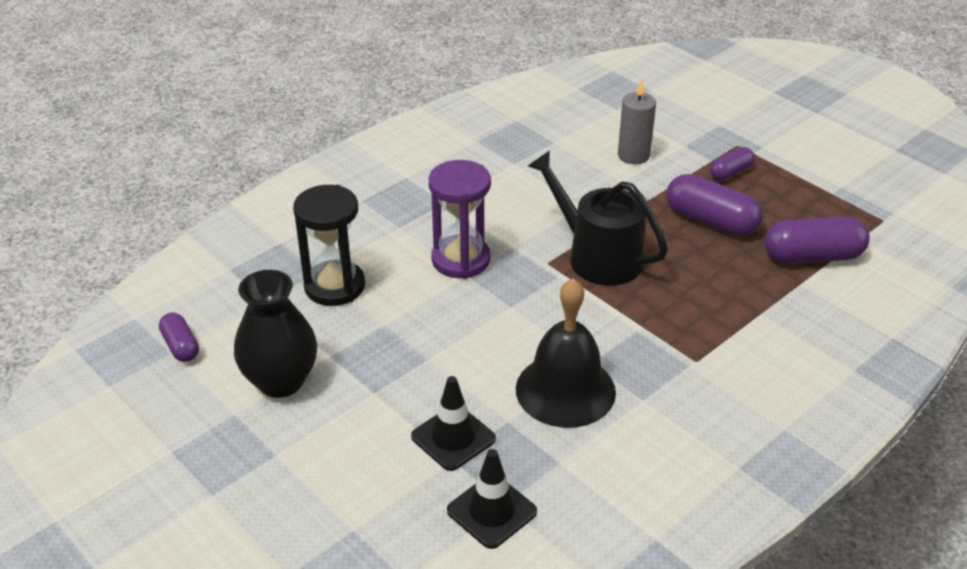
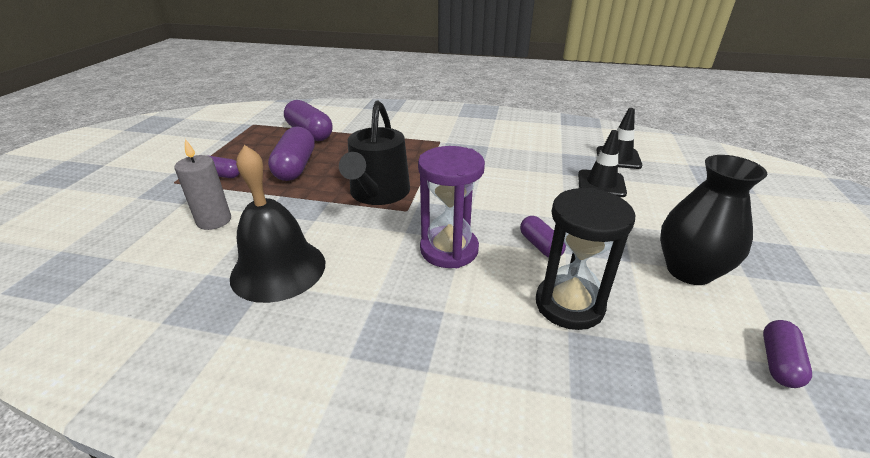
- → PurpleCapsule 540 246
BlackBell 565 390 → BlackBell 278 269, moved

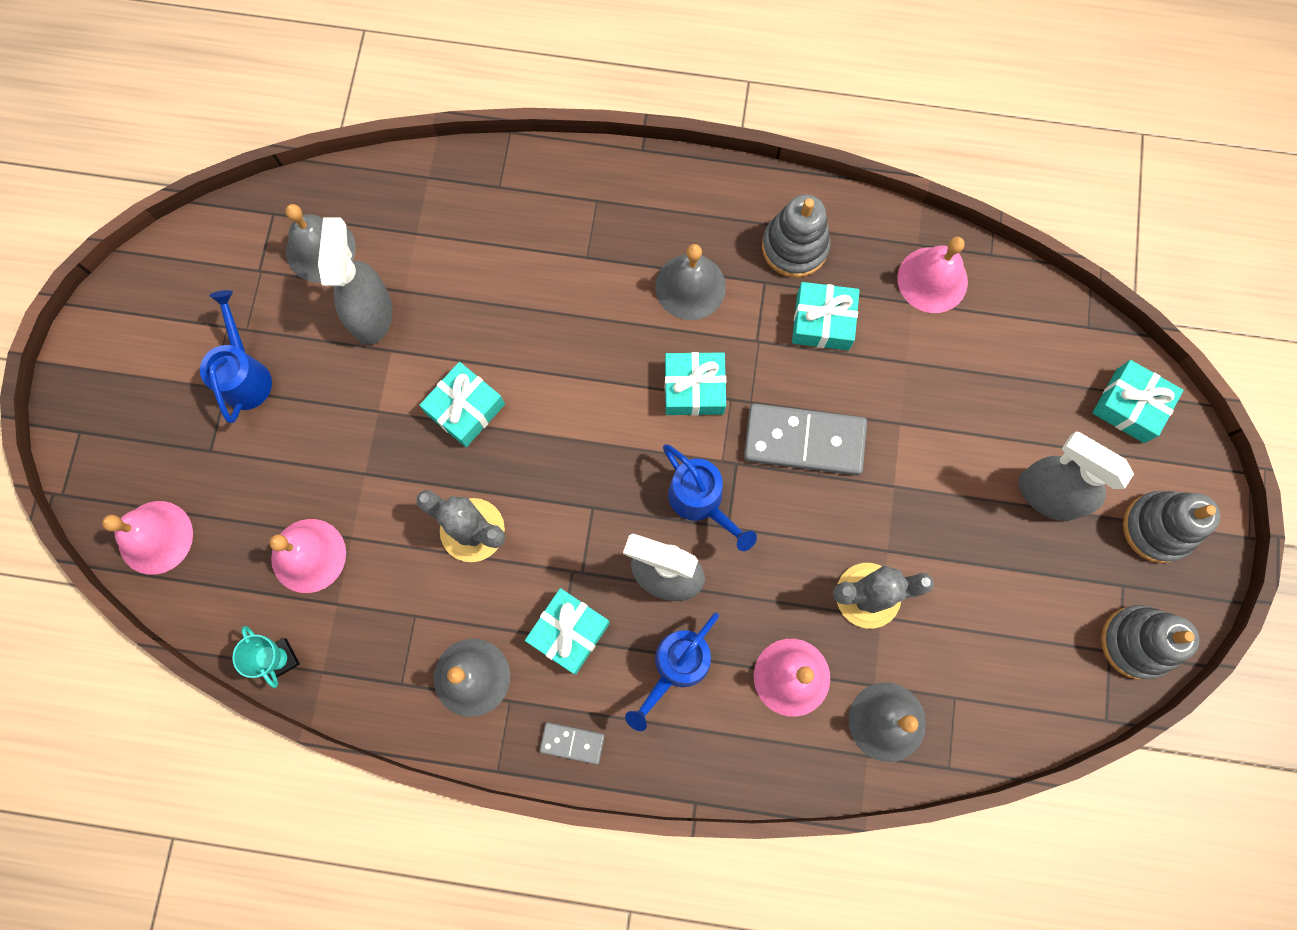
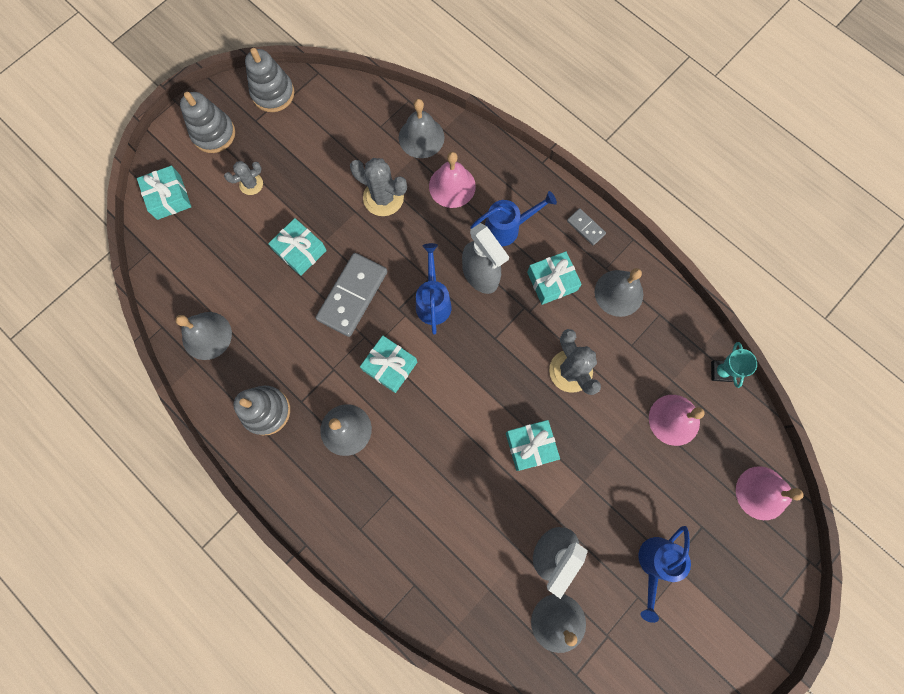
TurquoiseGift 822 322 → TurquoiseGift 300 251, moved
GreySprayBottle 1047 494 → GreyCactus 251 184
PinkBell 932 280 → GreyBell 207 335
GreyDomino 804 441 → GreyDomino 352 295, 75 degrees clockwise

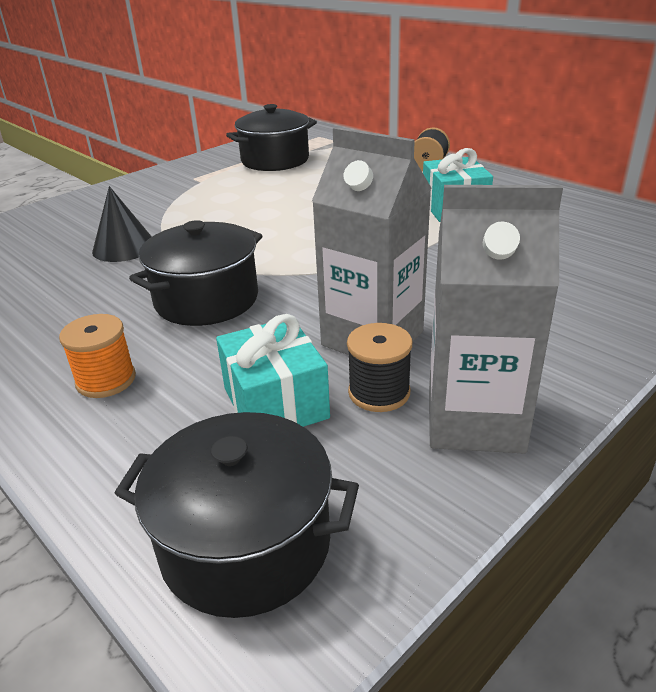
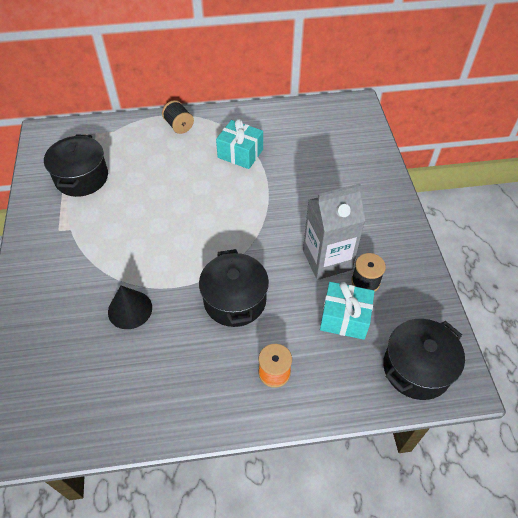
GreyCarton 474 420 → -

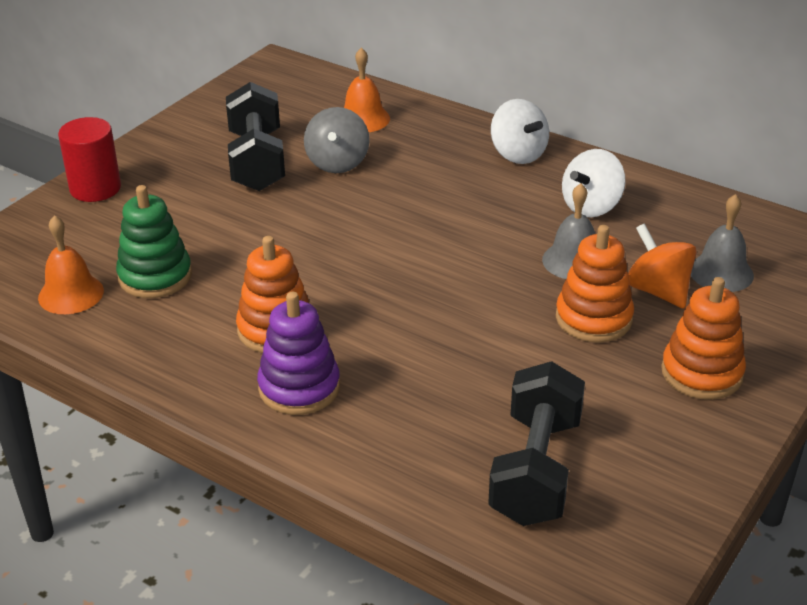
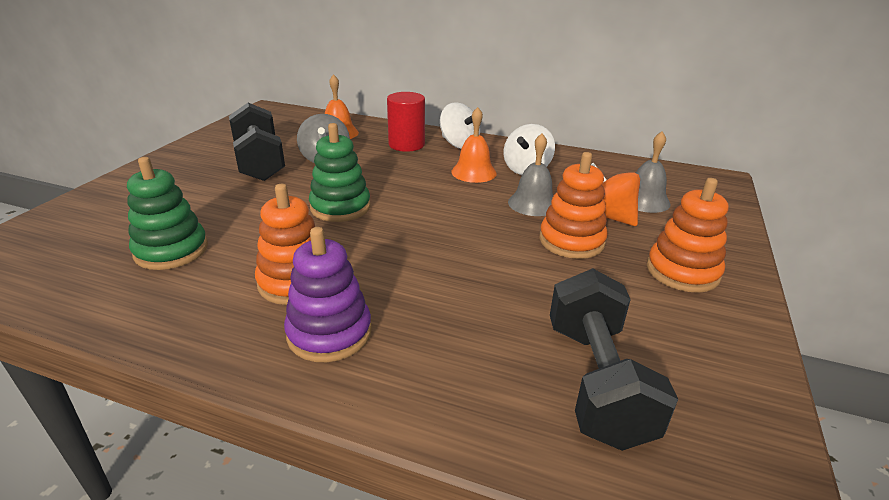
- → GreenStackingToy 340 207
OrangeBell 71 294 → OrangeBell 474 172, moved
RedCylinder 95 188 → RedCylinder 406 145, moved

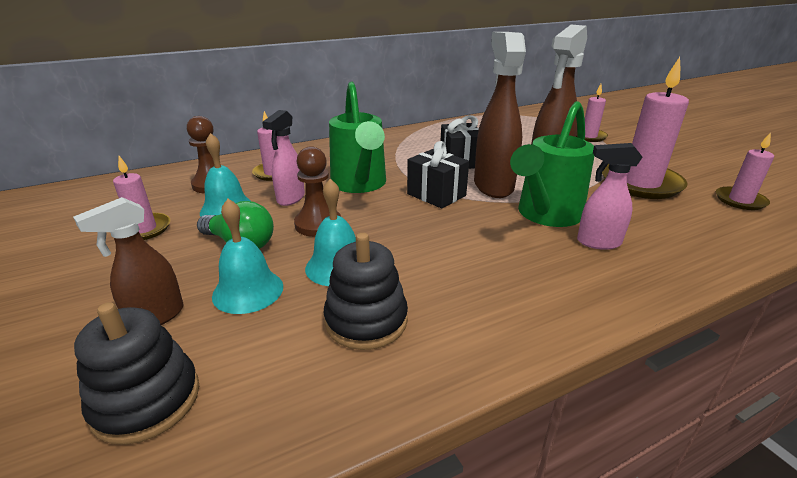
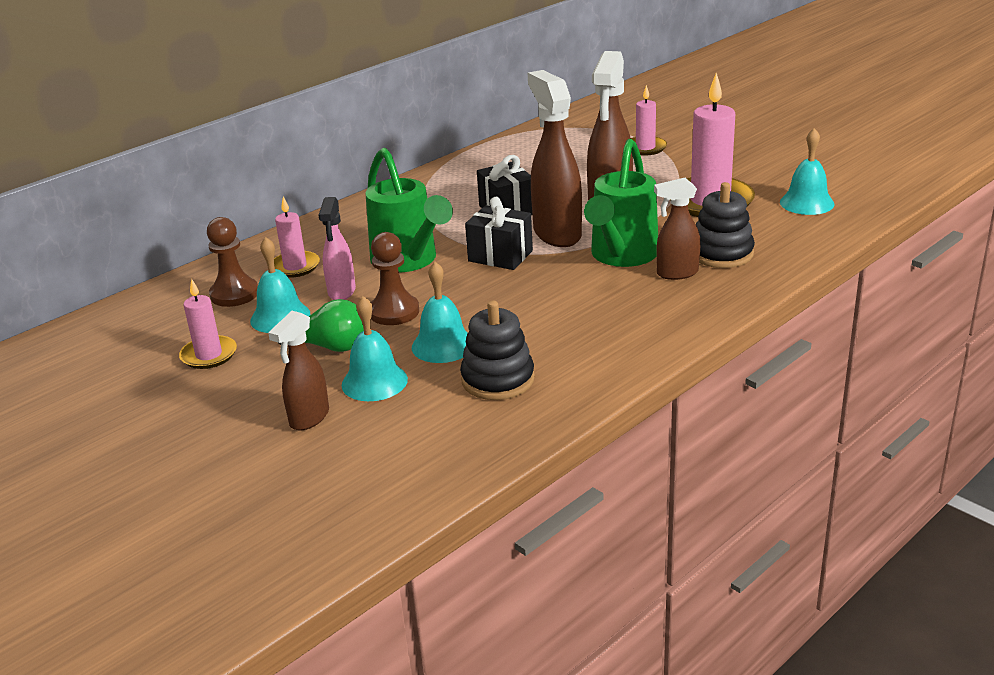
BlackStackingToy 146 400 → BlackStackingToy 721 253, moved
PinkCandle 740 200 → TurquoiseBell 807 203
PinkSprayBottle 597 242 → BrownSprayBottle 676 273

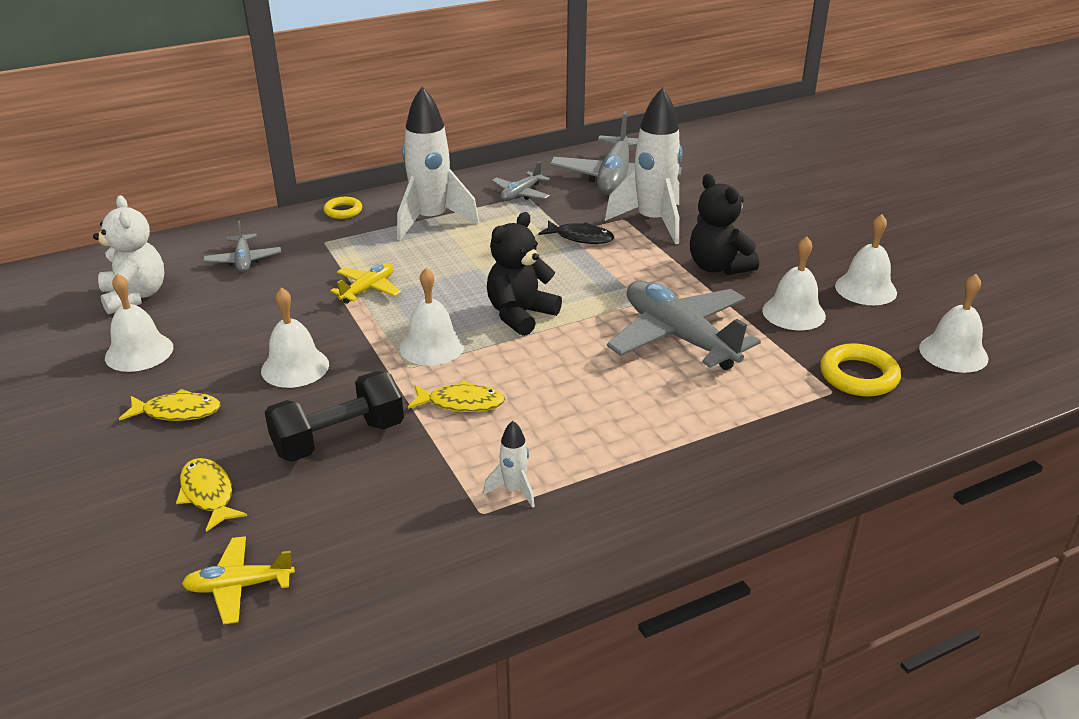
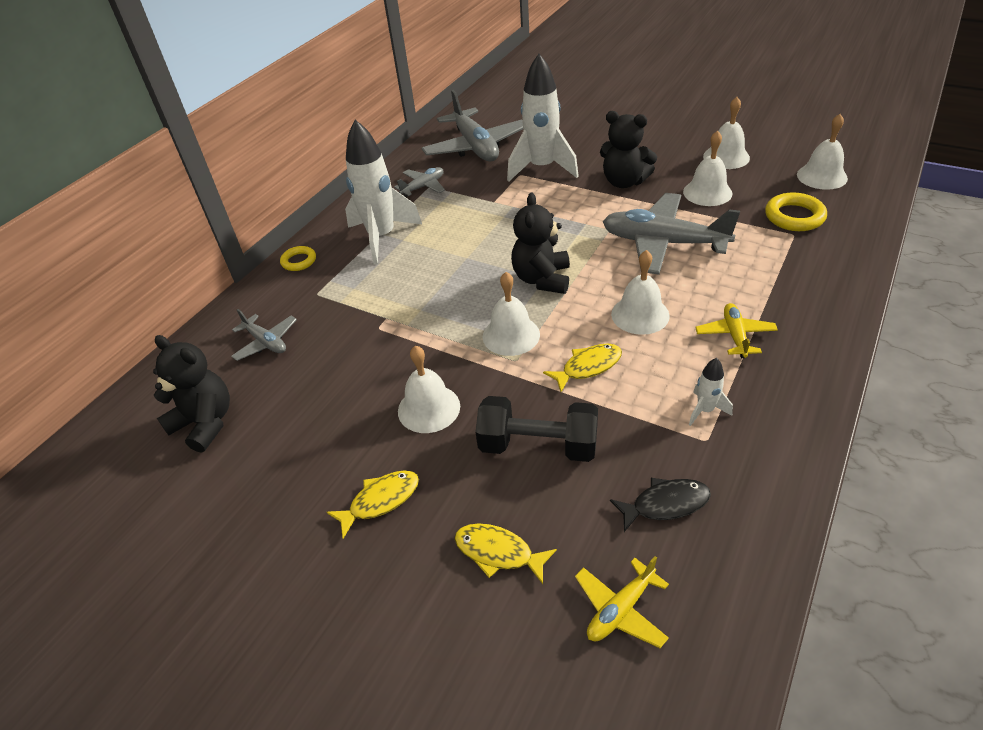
WhiteBell 139 352 → WhiteBell 640 314, moved
YellowPlane 368 289 → YellowPlane 735 335, moved
BlackFish 580 238 → BlackFish 665 504, moved
WhiteTeddyBear 135 296 → BlackTeddyBear 205 423
BlackDumbbell 339 439 → BlackDumbbell 538 445, 75 degrees clockwise
GreyPlane 521 194 → GreyPlane 423 187, 135 degrees counterclockwise

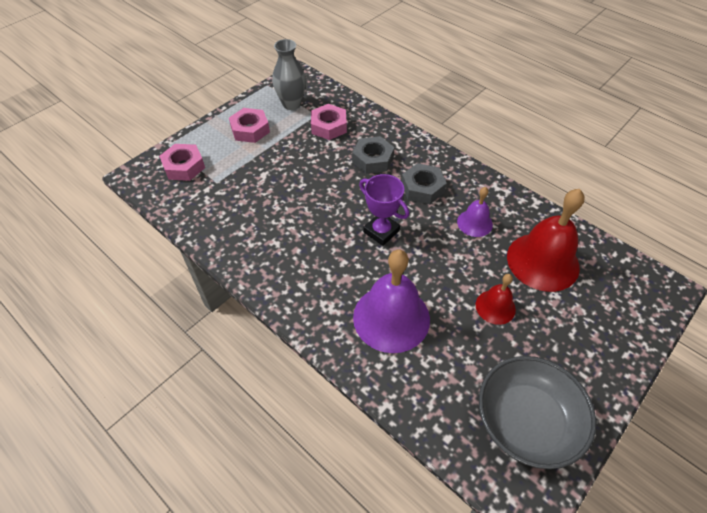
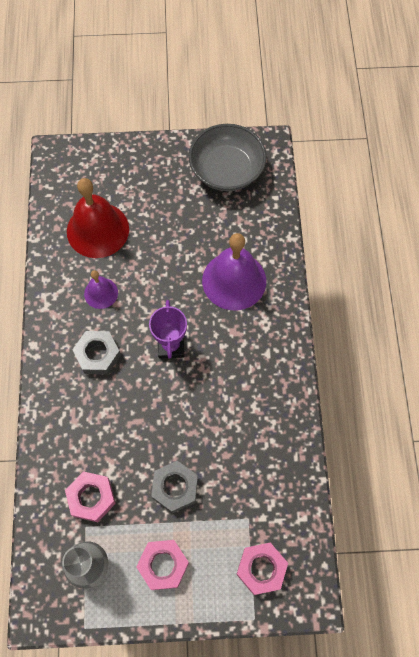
RedBell 495 307 → -
GreyNut 373 159 → GreyNut 175 488, moved

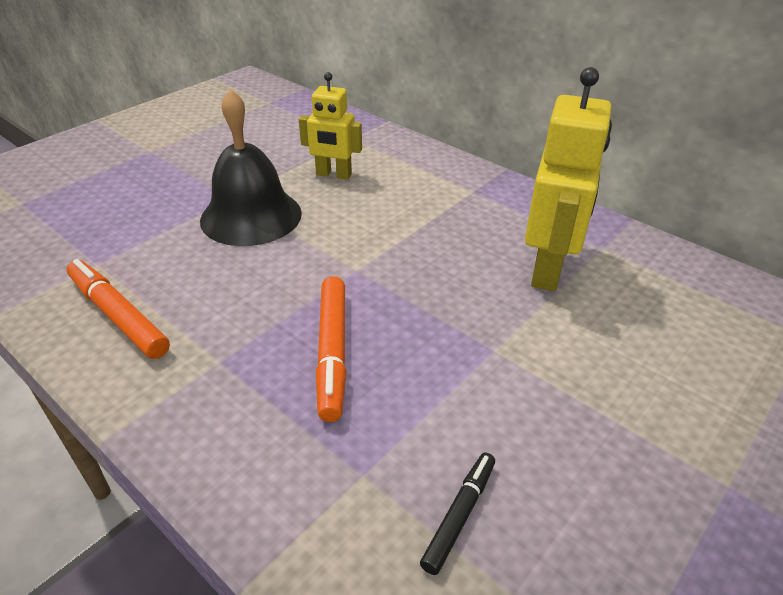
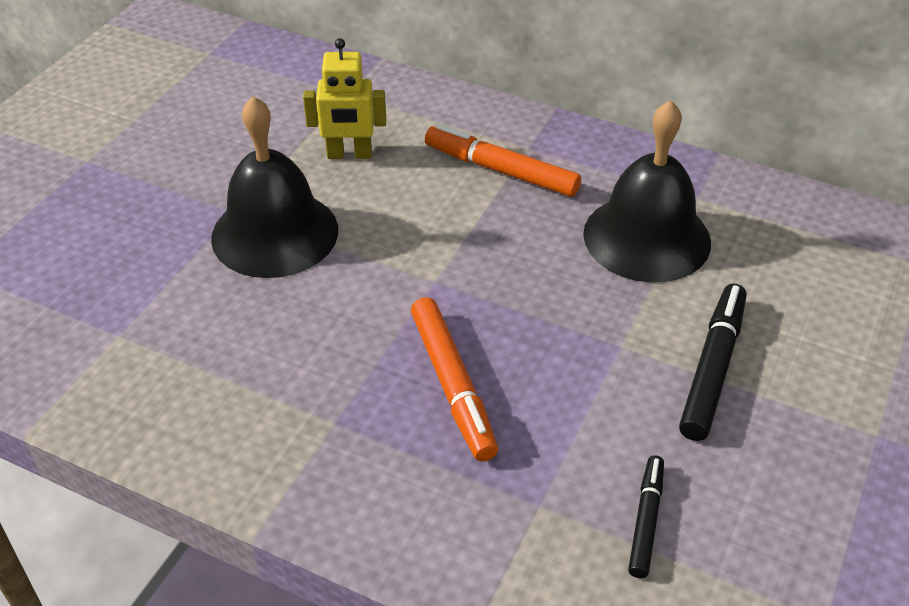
- → BlackMarker 713 368
OrangeMarker 118 315 → OrangeMarker 501 170, moved
YellowRobot 548 269 → BlackBell 647 237

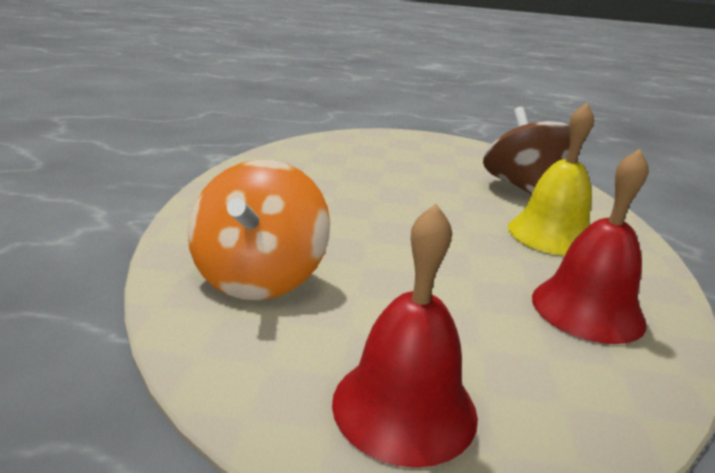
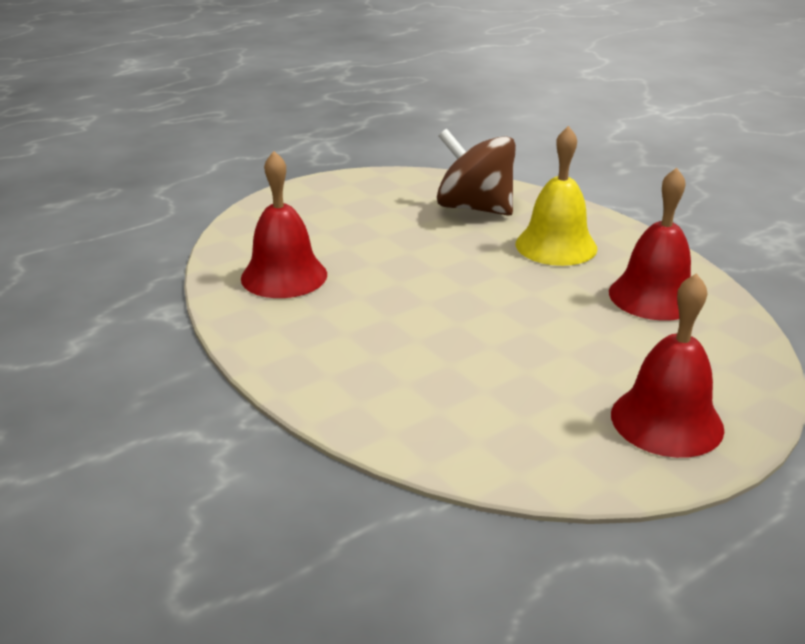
OrangeSpinningTop 259 277 → -
- → RedBell 284 276

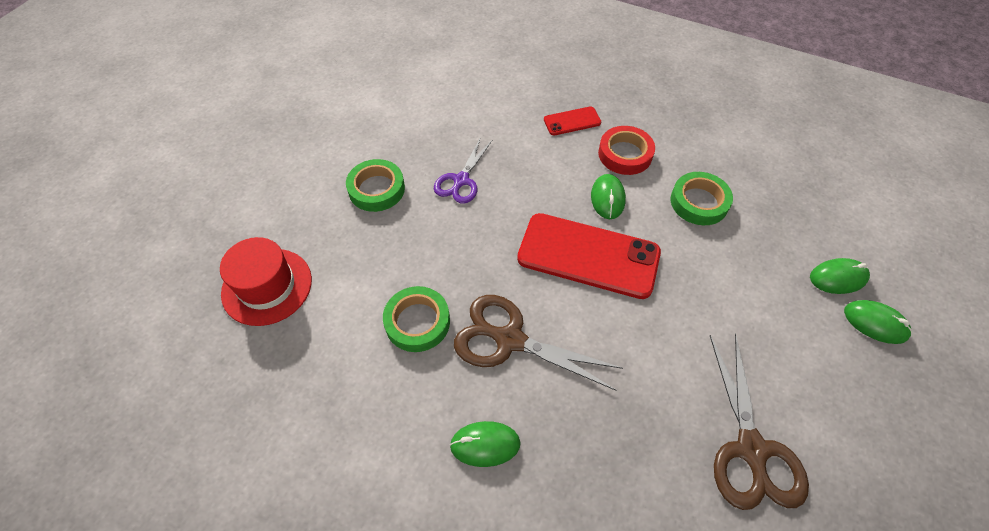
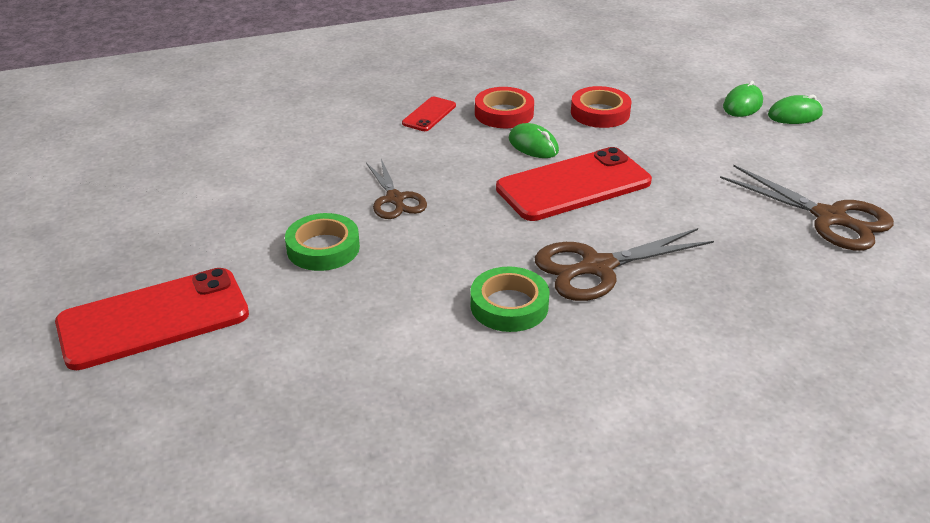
RedHat 267 286 → -
GreenMouse 485 444 → -
- → RedPhone 153 319
PurpleScissors 461 180 → BrownScissors 395 199
GreenTape 699 202 → RedTape 600 113

